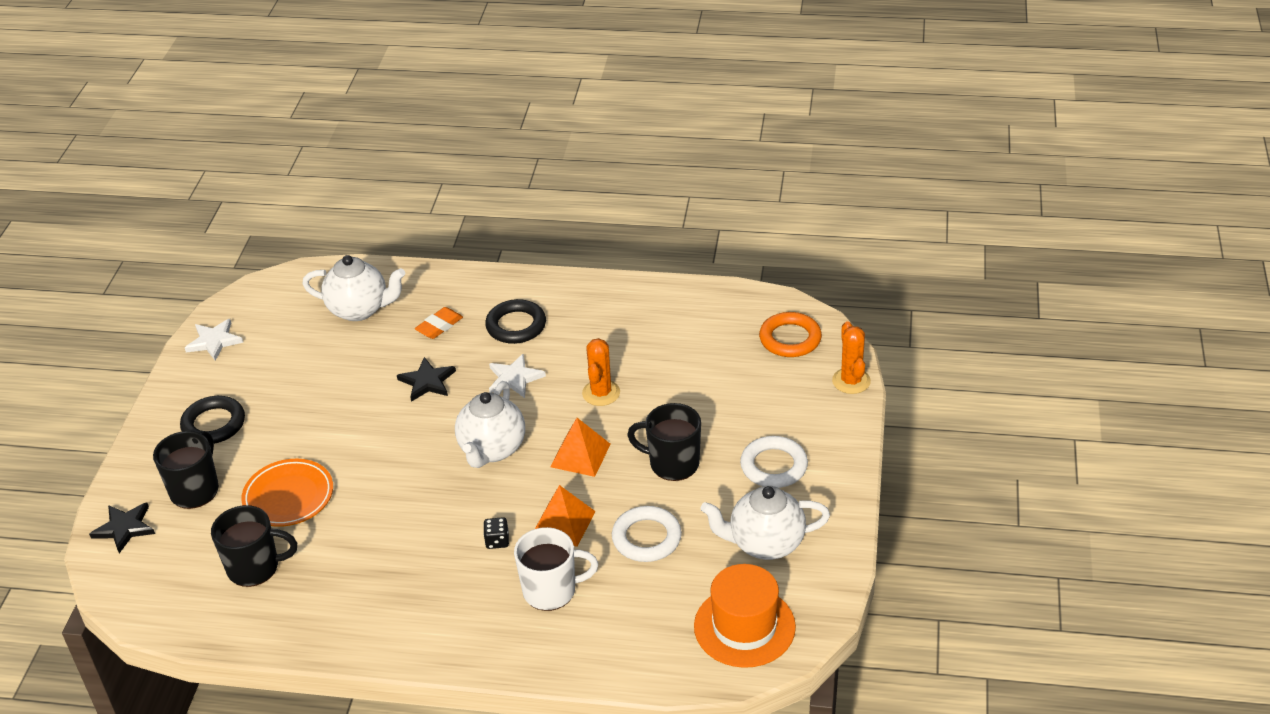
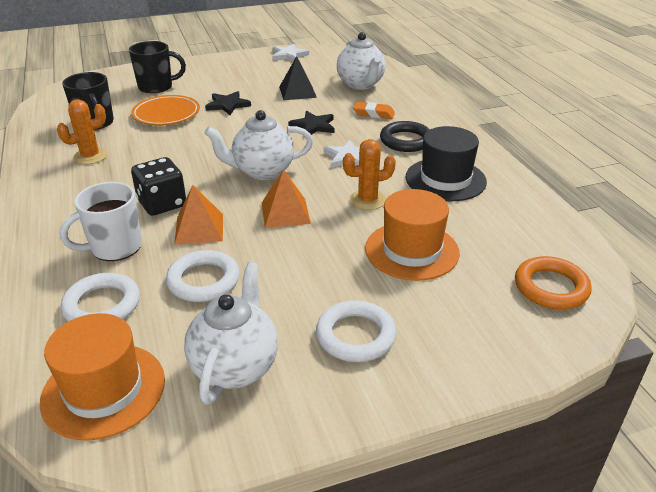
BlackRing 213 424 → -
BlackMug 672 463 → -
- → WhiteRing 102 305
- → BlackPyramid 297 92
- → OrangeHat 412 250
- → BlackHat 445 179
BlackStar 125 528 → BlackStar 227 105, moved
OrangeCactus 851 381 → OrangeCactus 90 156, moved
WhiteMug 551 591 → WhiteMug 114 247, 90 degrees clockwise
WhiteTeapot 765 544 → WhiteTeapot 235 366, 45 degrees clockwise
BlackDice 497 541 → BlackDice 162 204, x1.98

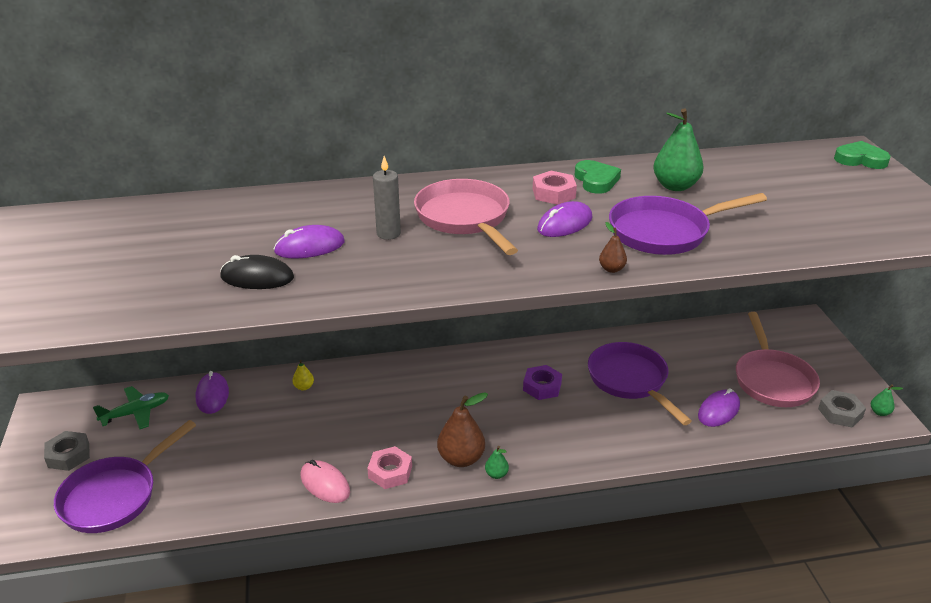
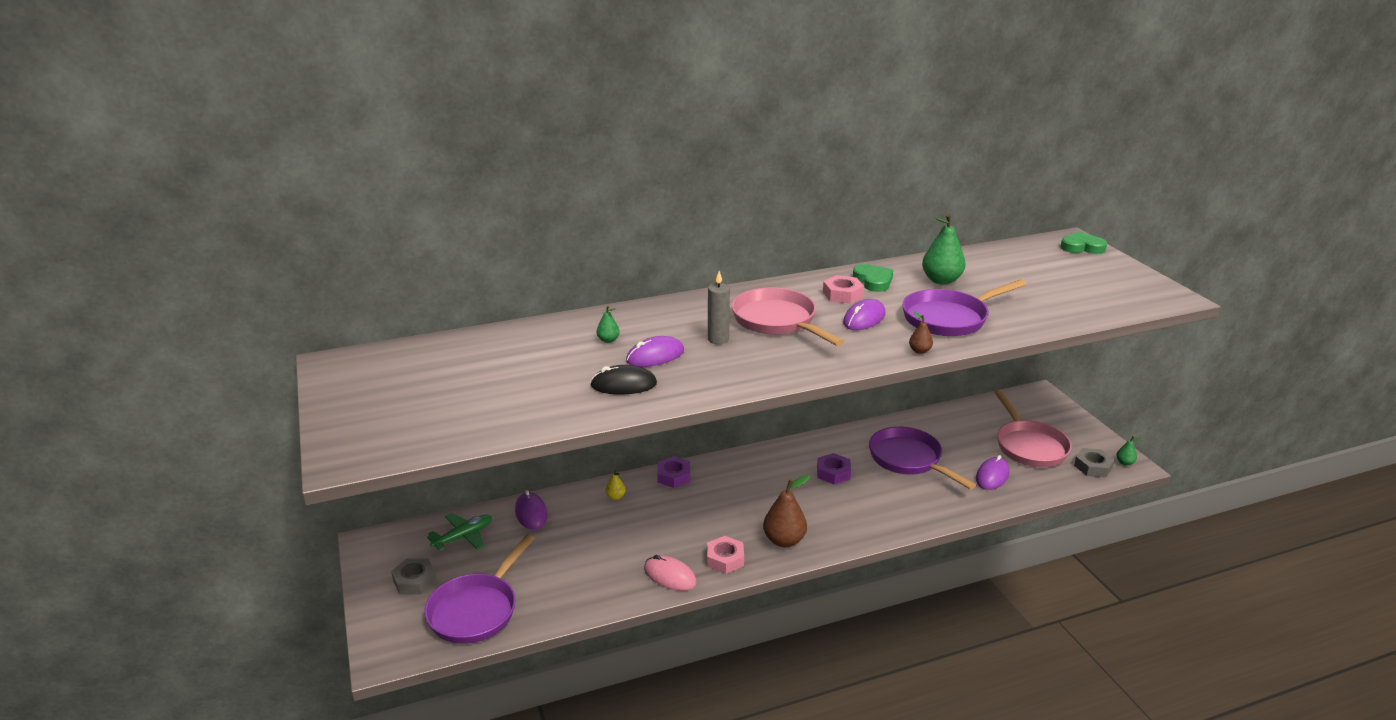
- → PurpleNut 673 476
GreenPear 496 474 → GreenPear 608 340, moved

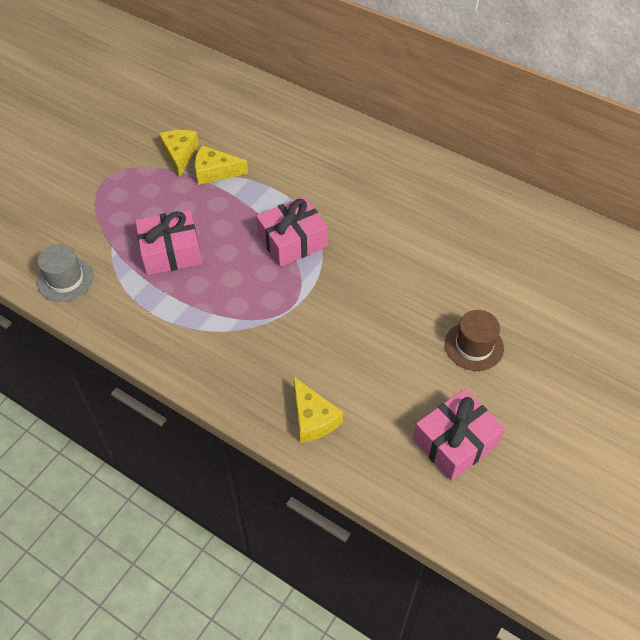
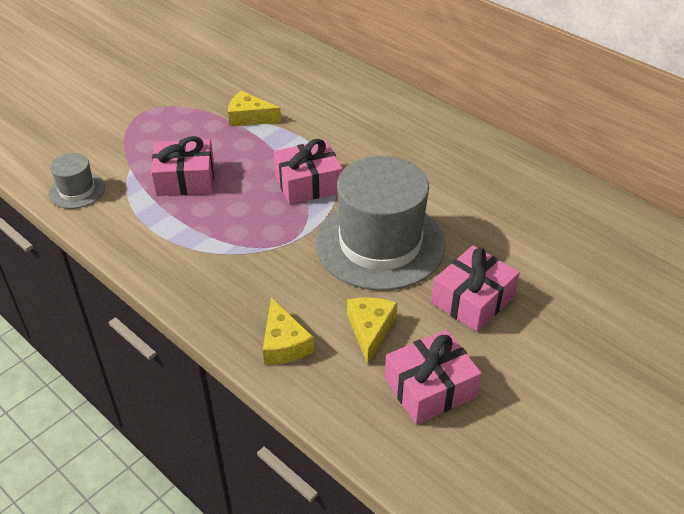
- → GreyHat 380 244
YellowCheese 180 155 → YellowCheese 370 330, moved
BrownHat 474 346 → PinkGift 472 299

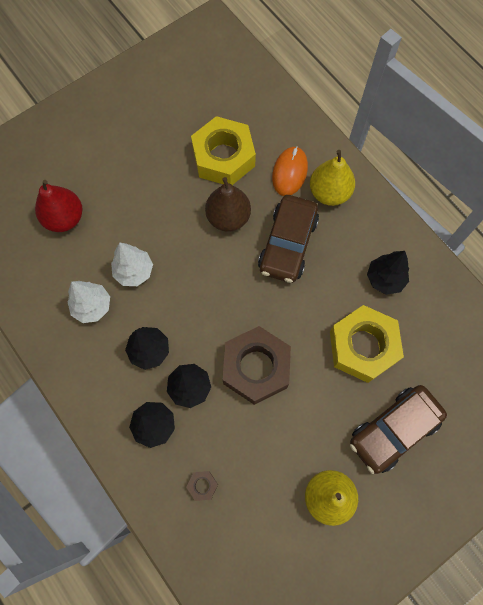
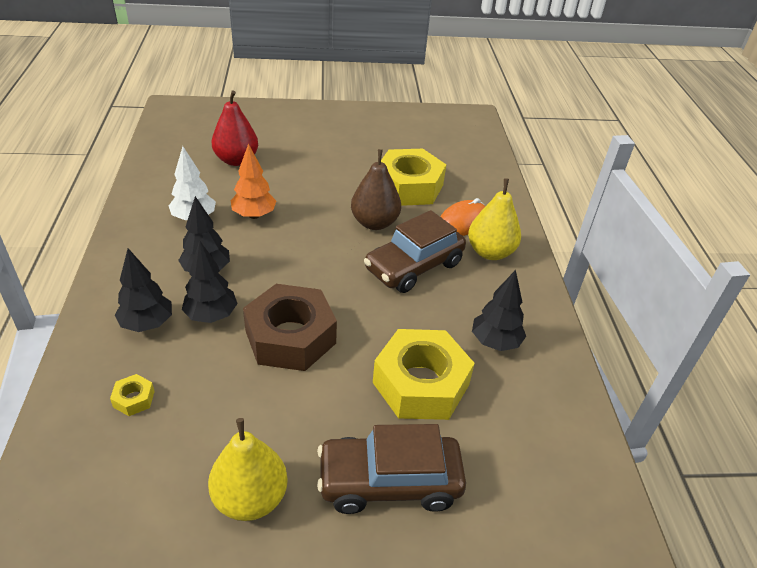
WhiteTree 134 271 → OrangeTree 254 215
BrownNut 202 485 → YellowNut 134 399

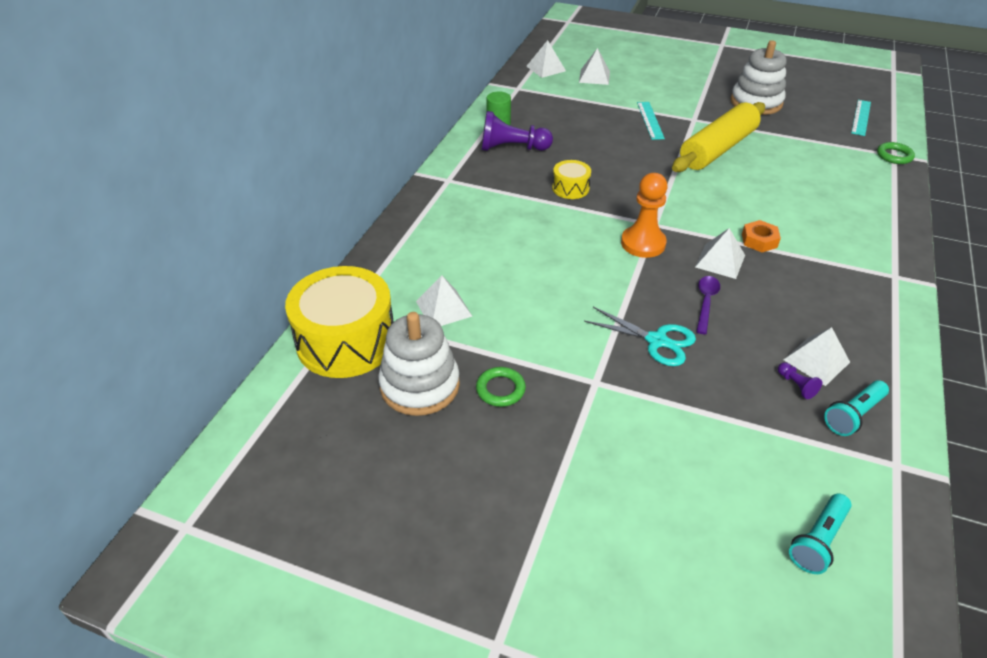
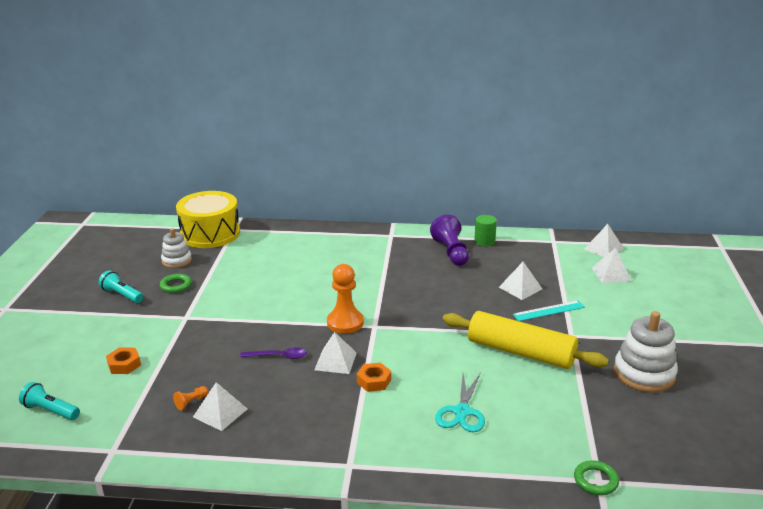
YellowDrum 570 188 → -
TurquoiseRuler 861 117 → -
- → OrangeNut 124 365
WhitePyramid 443 308 → WhitePyramid 520 288, moved
TurquoiseScissors 656 341 → TurquoiseScissors 462 412, moved
TurquoiseFlashlight 853 415 → TurquoiseFlashlight 122 295, moved
PurplePawn 796 385 → OrangePawn 191 402
WhiteStackingToy 420 385 → WhiteStackingToy 177 261, x0.62

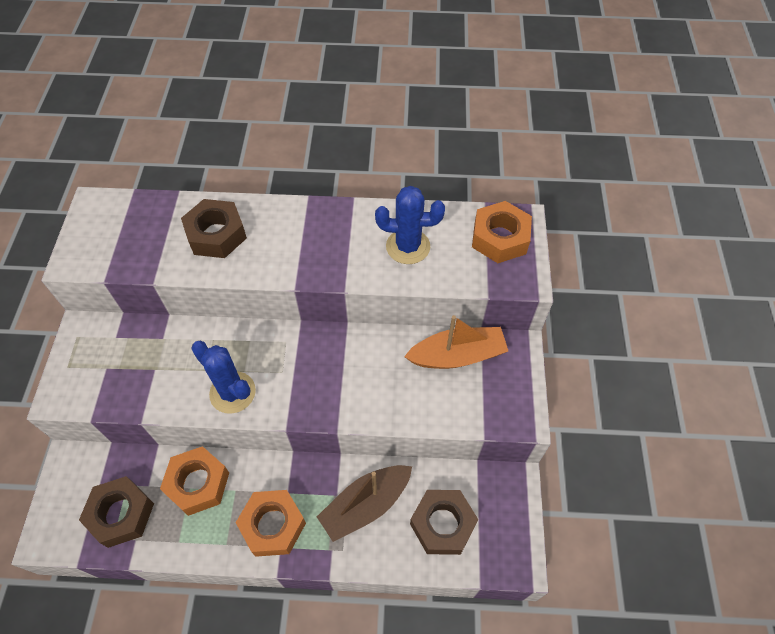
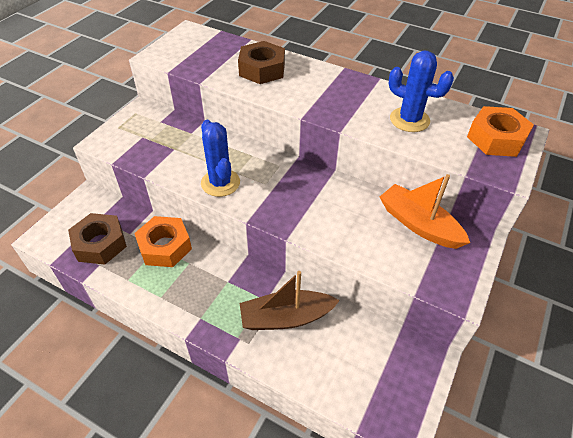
OrangeNut 273 525 → -
BrownNut 442 524 → -
OrangeBoat 457 355 → OrangeBoat 419 224, 150 degrees counterclockwise

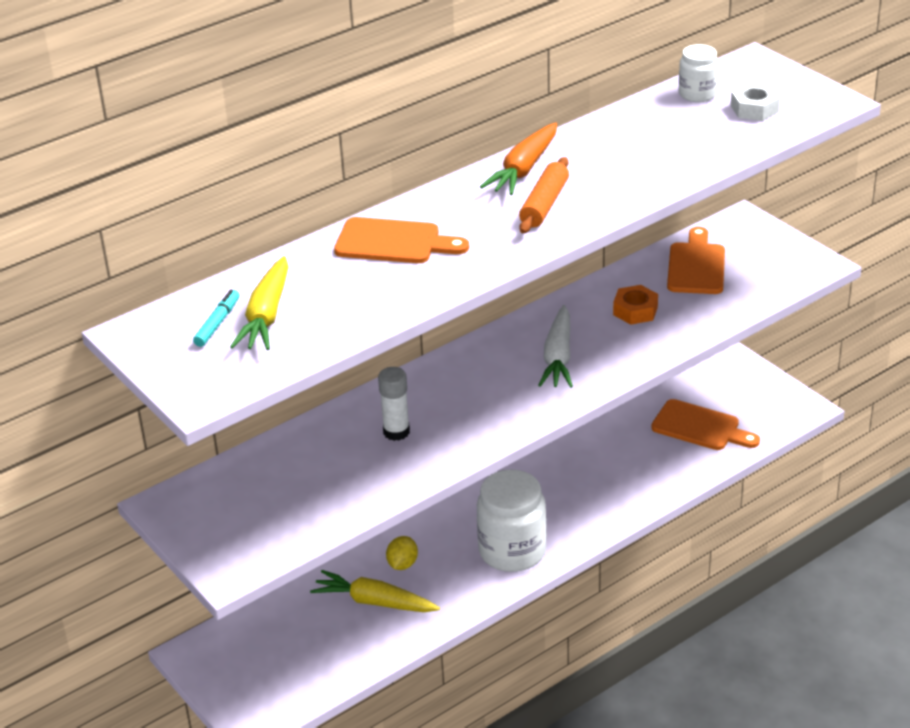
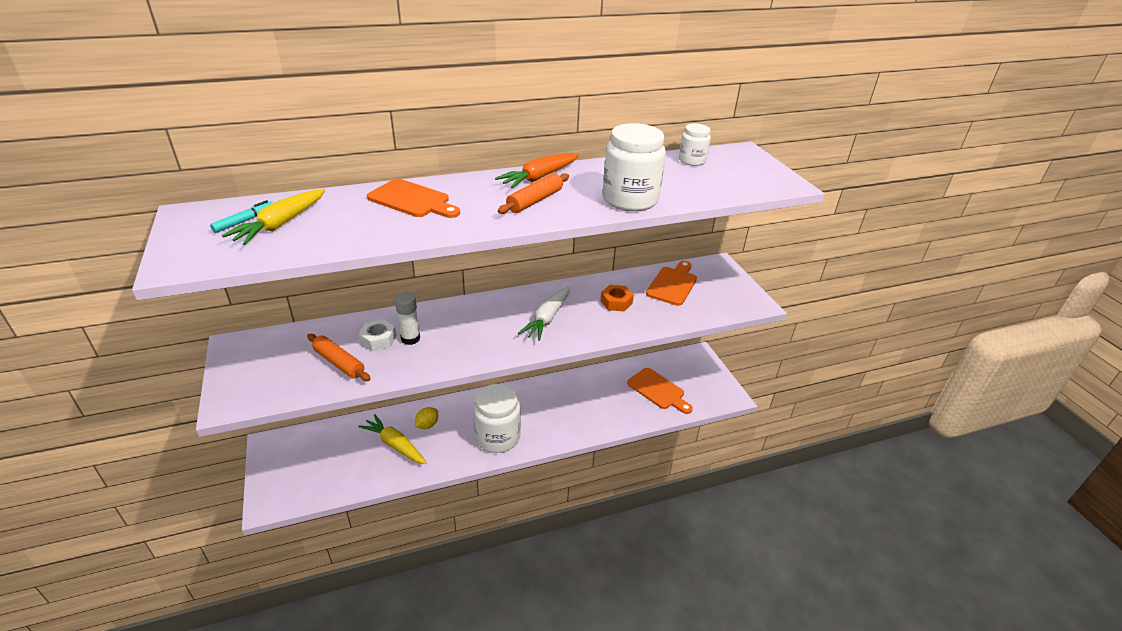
- → OrangeRollingPin 339 363
- → WhiteJar 630 199
WhiteNut 754 109 → WhiteNut 378 339, moved

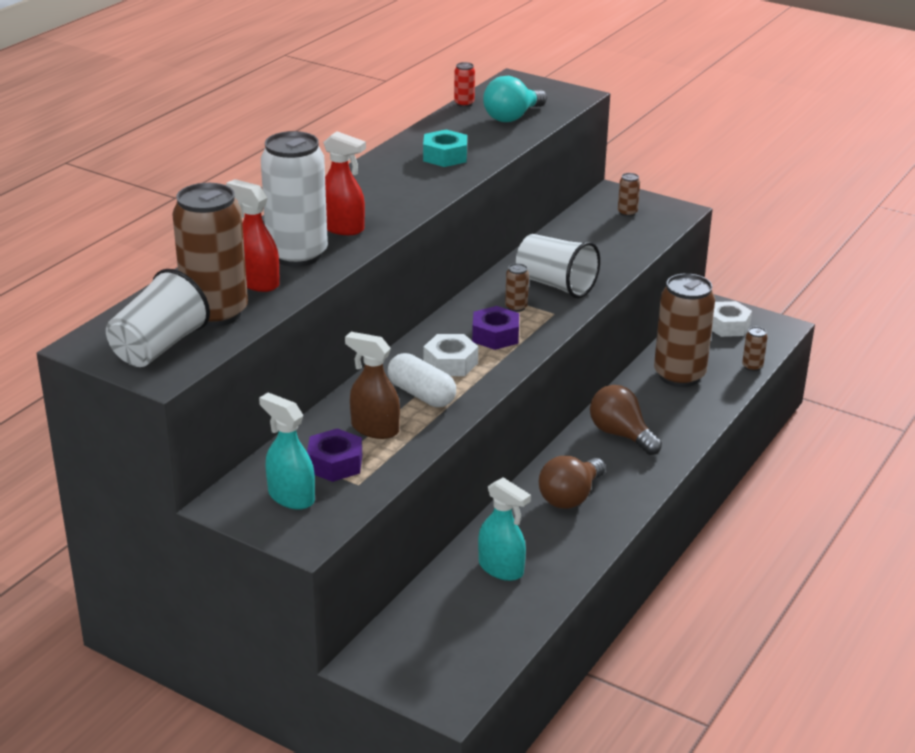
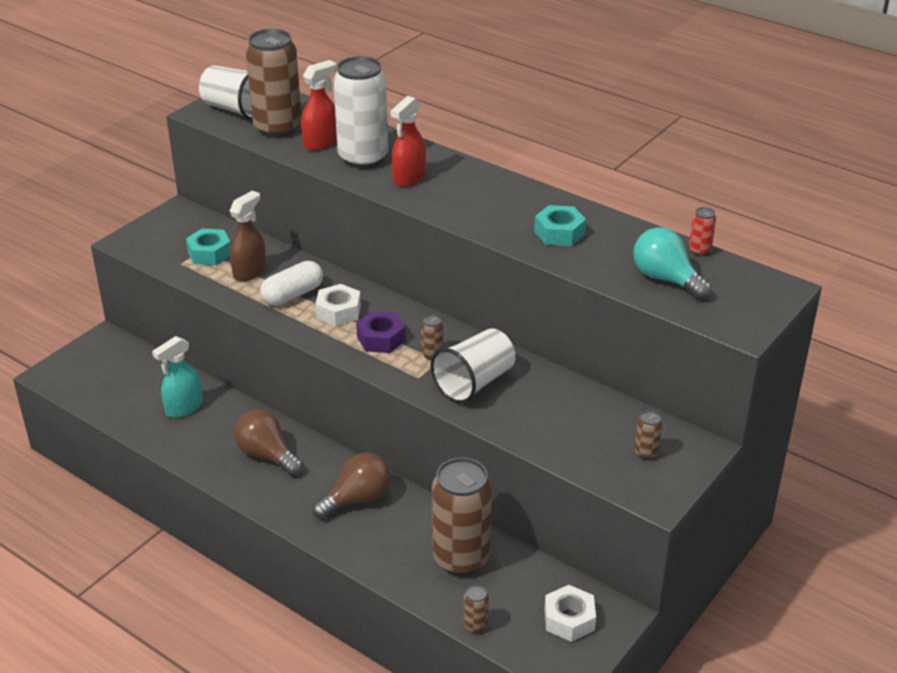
TurquoiseSprayBottle 291 497 → -
PurpleNut 335 463 → TurquoiseNut 209 253

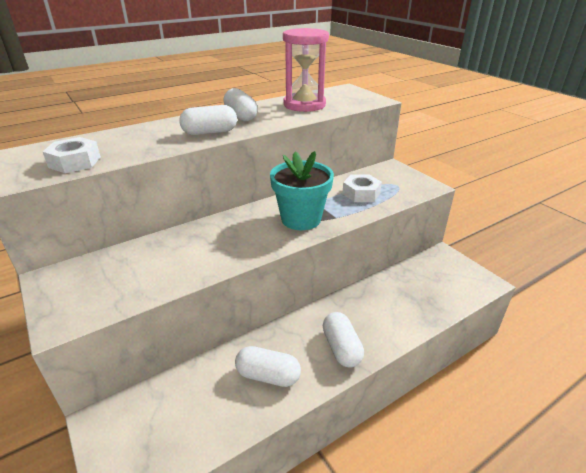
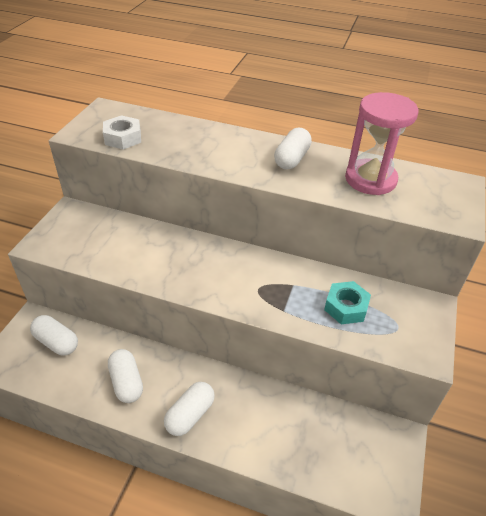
TurquoiseFlowerPot 301 219 → -
WhiteCapsule 210 132 → WhiteCapsule 56 342, moved
WhiteNut 361 193 → TurquoiseNut 346 307

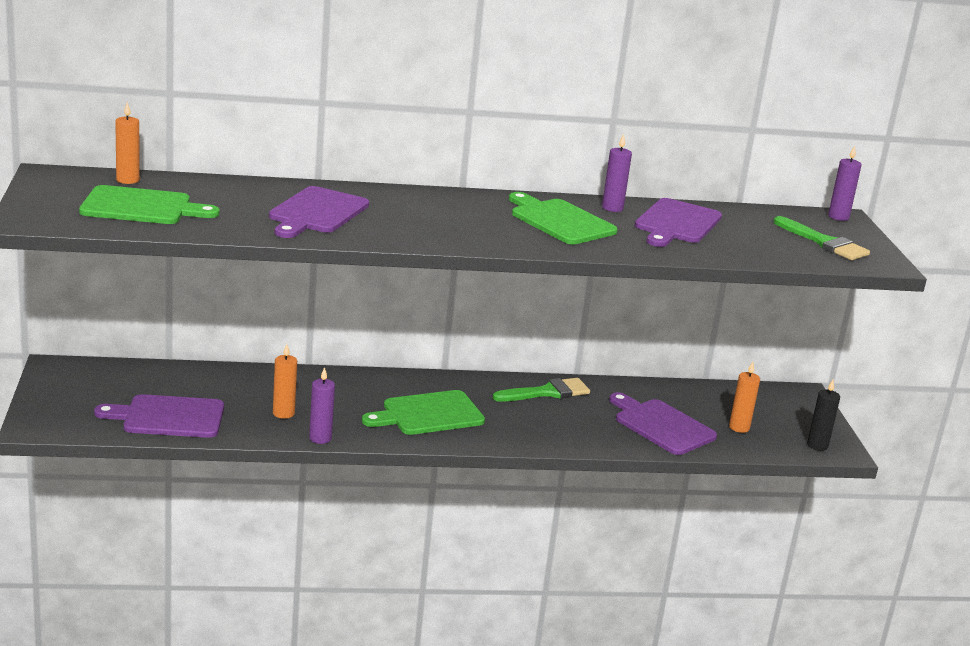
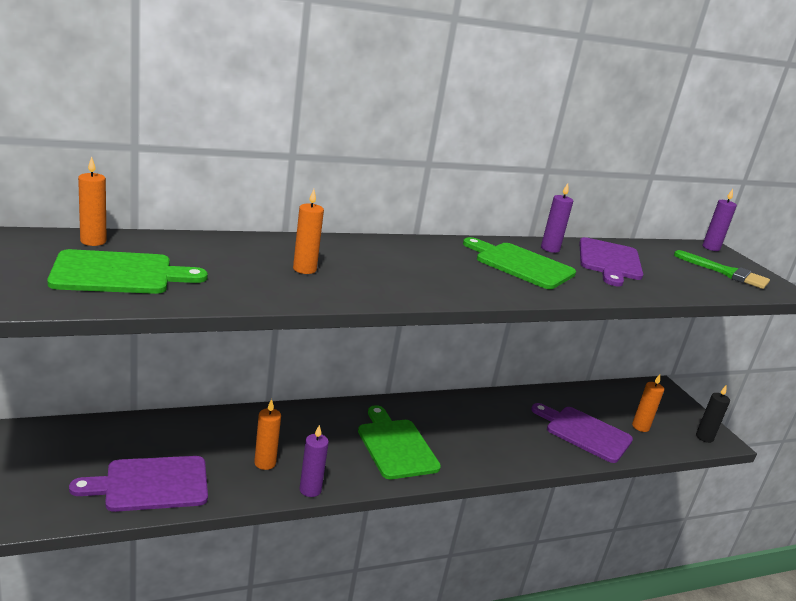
GreenBrush 547 392 → -
PurpleCuttingBoard 316 213 → OrangeCandle 304 269
GreenCuttingBoard 428 414 → GreenCuttingBoard 396 446, 105 degrees clockwise

